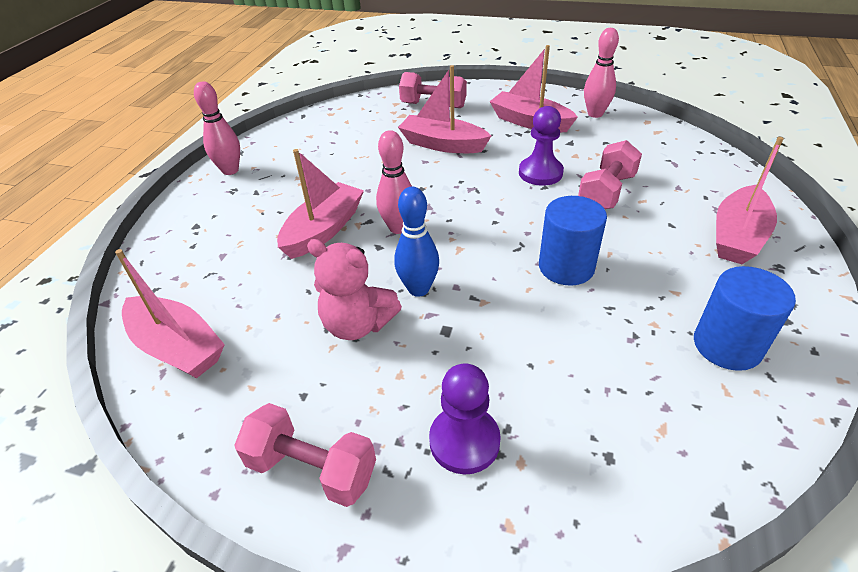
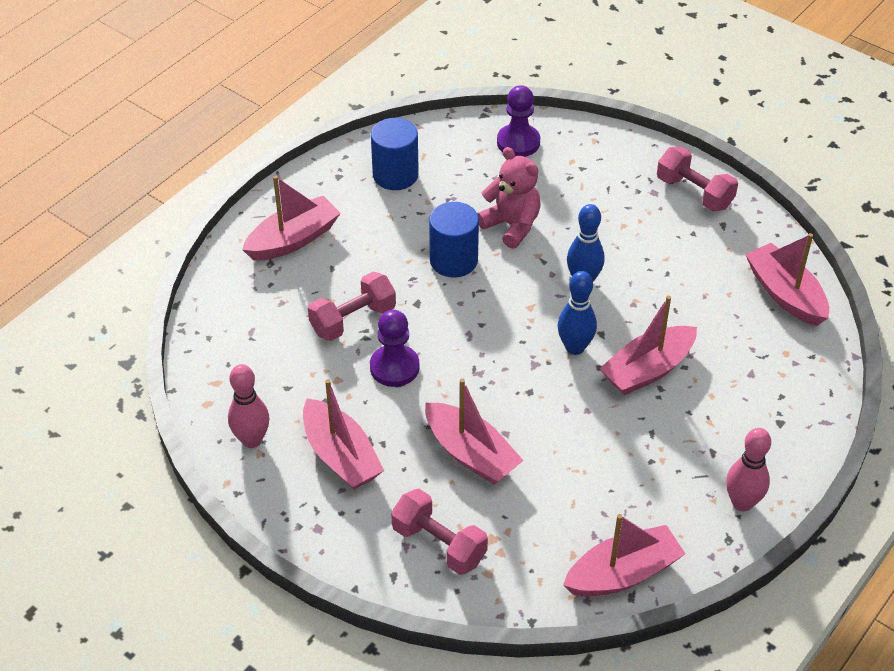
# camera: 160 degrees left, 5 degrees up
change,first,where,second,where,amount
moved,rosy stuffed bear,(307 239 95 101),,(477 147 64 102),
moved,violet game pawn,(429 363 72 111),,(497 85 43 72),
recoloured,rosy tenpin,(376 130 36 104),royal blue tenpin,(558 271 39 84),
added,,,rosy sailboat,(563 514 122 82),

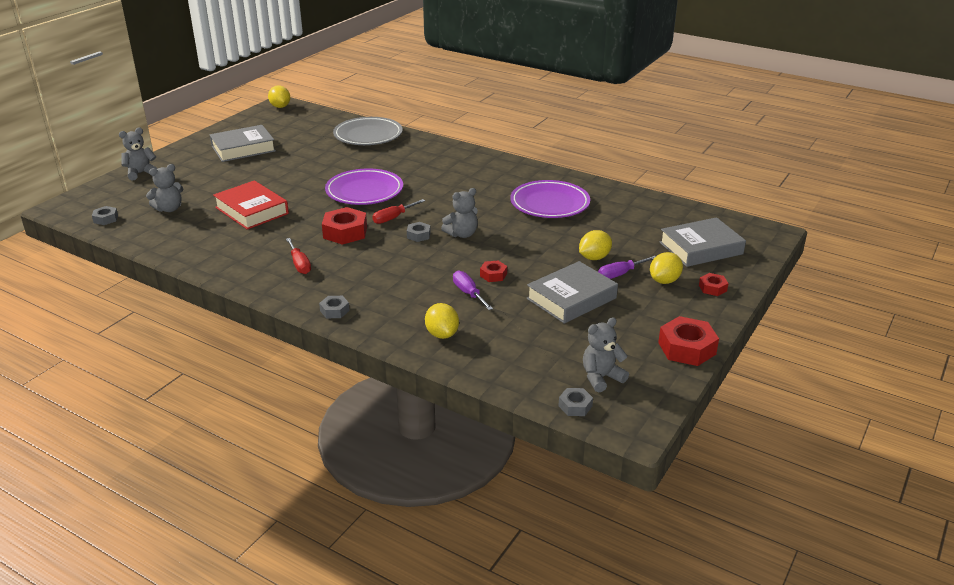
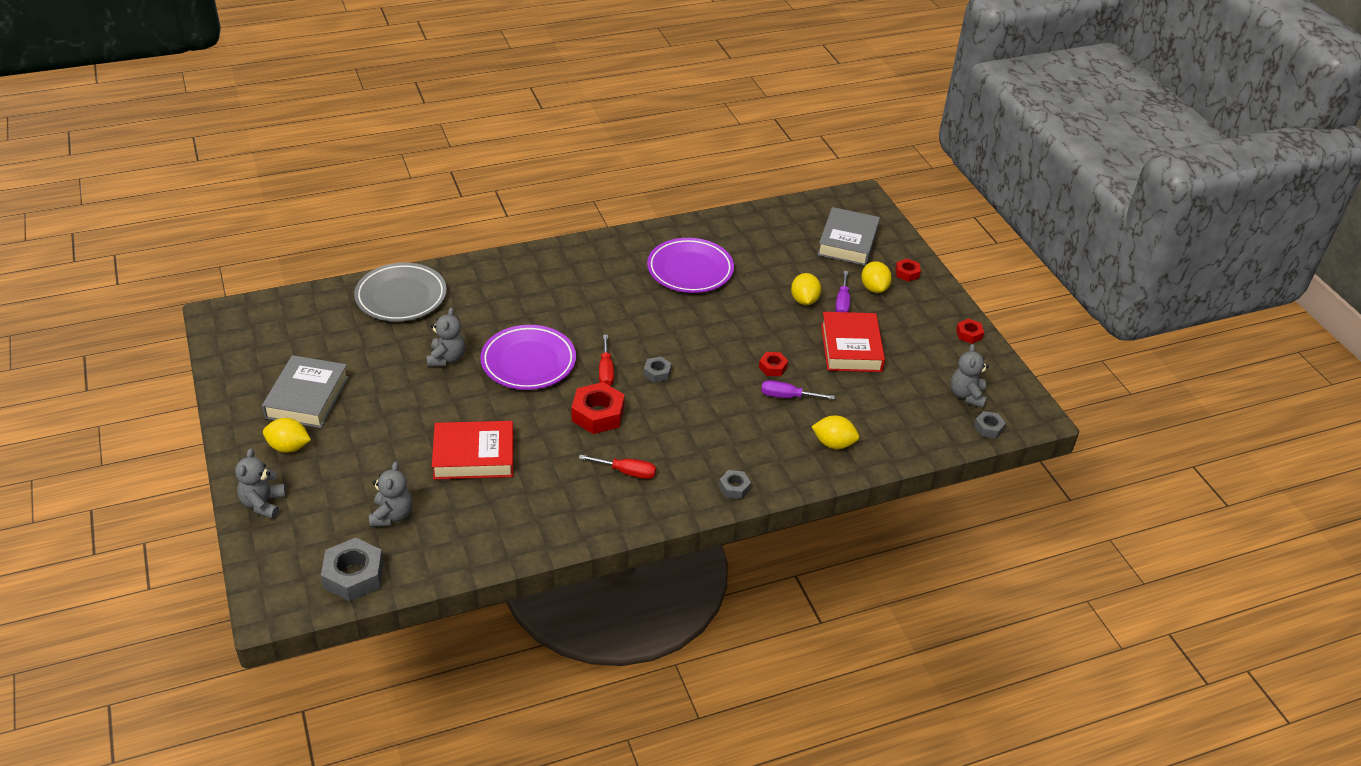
# camera: 55 degrees left, 10 degrees up
change,first,where,second,where,amount
moved,yellow toy lemon,(268 85 22 23),,(263 418 48 35),
resized,ash-grey hexagon nut,(92 206 26 19),,(321 537 63 64),x1.85
moved,ash-grey stuffed bear,(441 188 37 50),,(427 307 38 60),
recoloured,ash-grey hardback,(527 261 91 63),red hardback,(821 312 64 60),
resized,red hexagon nut,(658 316 61 50),,(956 319 28 25),x0.54

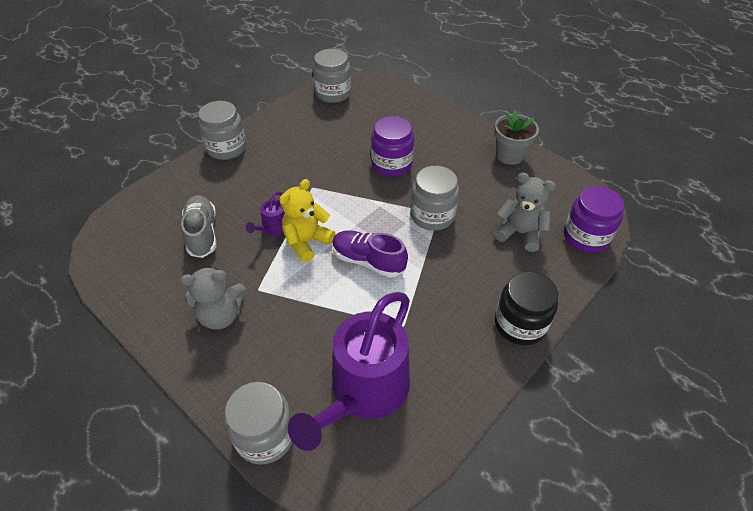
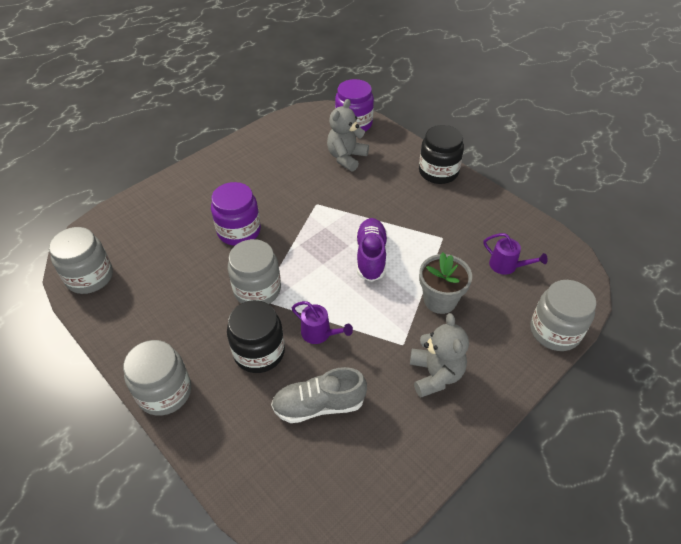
# camera: 85 degrees left, 0 degrees up
change,first,where,second,where,amount
added,,,black jam jar,(227 300 58 73),
moved,ash-grey jam jar,(410 166 49 65),,(228 239 53 65),
turned,violet sneaker,(332 230 76 47),,(356 218 31 64),150 degrees clockwise
moved,ash-grey plant pot,(494 110 45 55),,(419 252 53 62),
resized,violet watering pot,(288 292 122 159),,(484 233 64 42),x0.42
removed,yellow stuffed bear,(279 179 56 83),,,

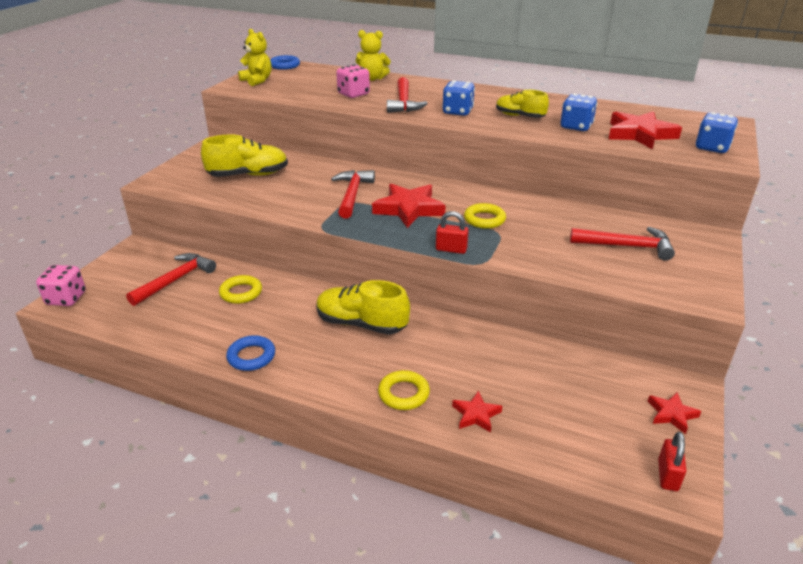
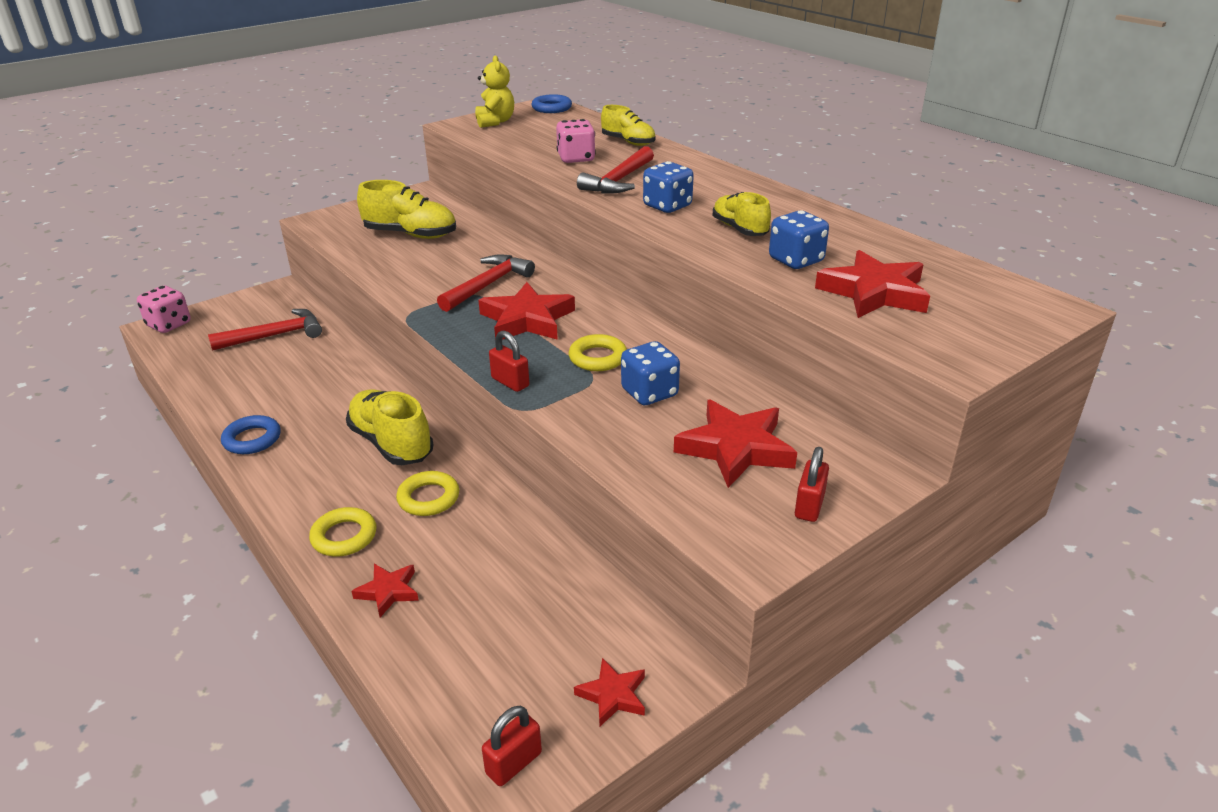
# camera: 30 degrees right, 0 degrees up
change,first,where,second,where,amount
moved,yellow torus,(219 275 43 29),,(396 471 63 45),
replaced,yellow stuffed bear,(356 30 35 51),yellow sneaker,(601 105 54 41),
moved,royal blue dice,(696 112 42 41),,(621 341 59 64),
replaced,red claw hammer,(570 227 105 34),red star,(674 400 123 88),
added,,,red padlock,(795 447 34 75),

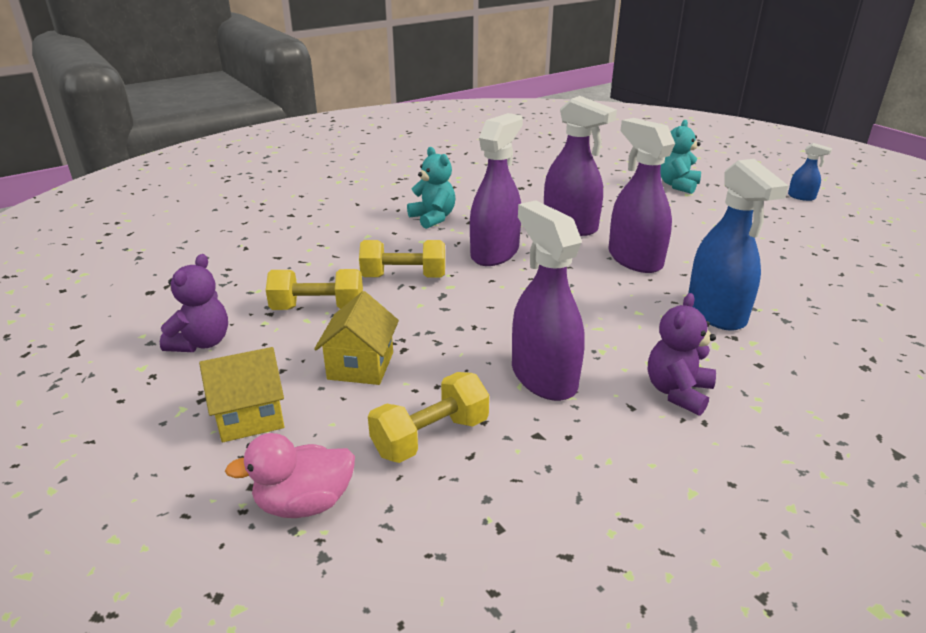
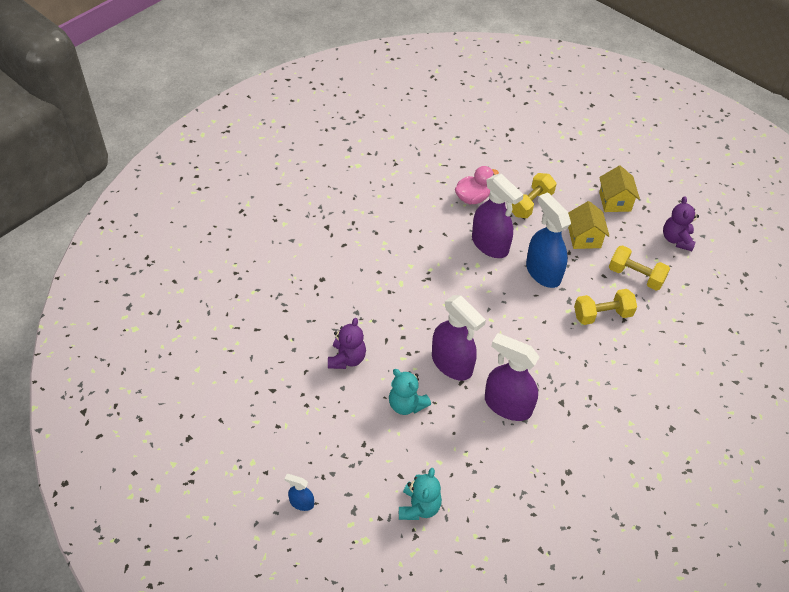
# camera: 165 degrees right, 20 degrees up
change,first,where,second,where,amount
moved,violet stuffed bear,(648 293 68 123),,(328 318 38 51),
moved,aqua stuffed bear,(407 147 49 82),,(389 369 42 46),
moved,rosy rubber duck,(225 433 130 85),,(455 166 44 38),
moved,royal blue sprayer,(688 159 100 172),,(526 192 45 96),
turned,yellow house,(199 347 85 95),,(599 166 41 46),60 degrees counterclockwise
turned,yellow free weight,(266 269 97 41),,(609 245 61 46),45 degrees clockwise
removed,violet sprayer,(470 113 53 153),,,

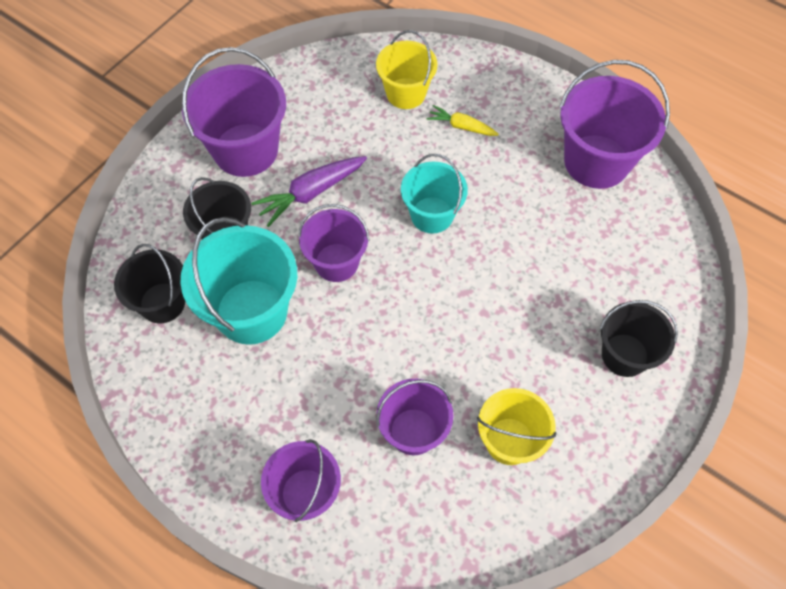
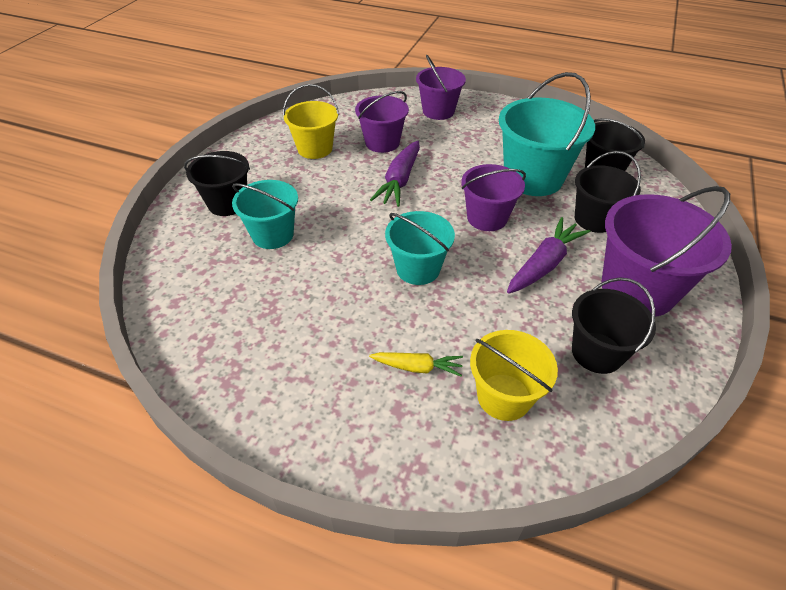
# camera: 165 degrees right, 15 degrees down
change,first,where,second,where,amount
added,,,aqua pail,(232 180 66 69),
added,,,violet carrot,(370 141 50 66),
added,,,black pail,(572 277 84 97),
removed,violet pail,(559 60 111 129),,,

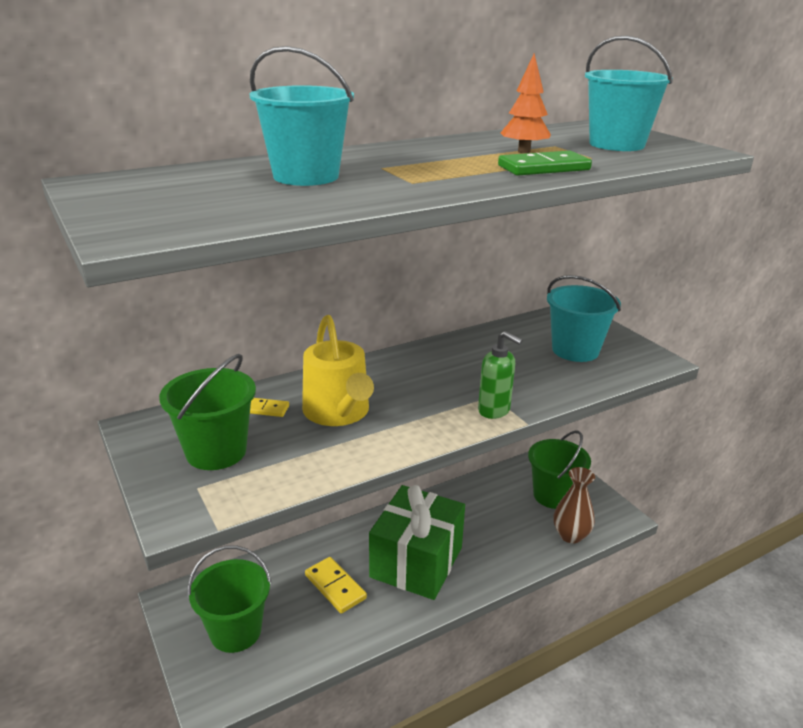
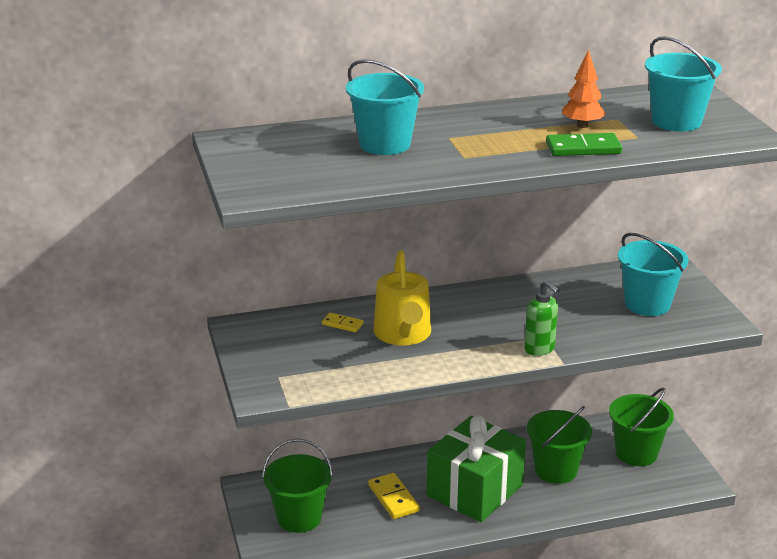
# camera: 15 degrees right, 0 degrees up
change,first,where,second,where,amount
moved,green pail,(159 354 97 116),,(527 406 65 78),
removed,dark brown vase,(554 467 41 76),,,

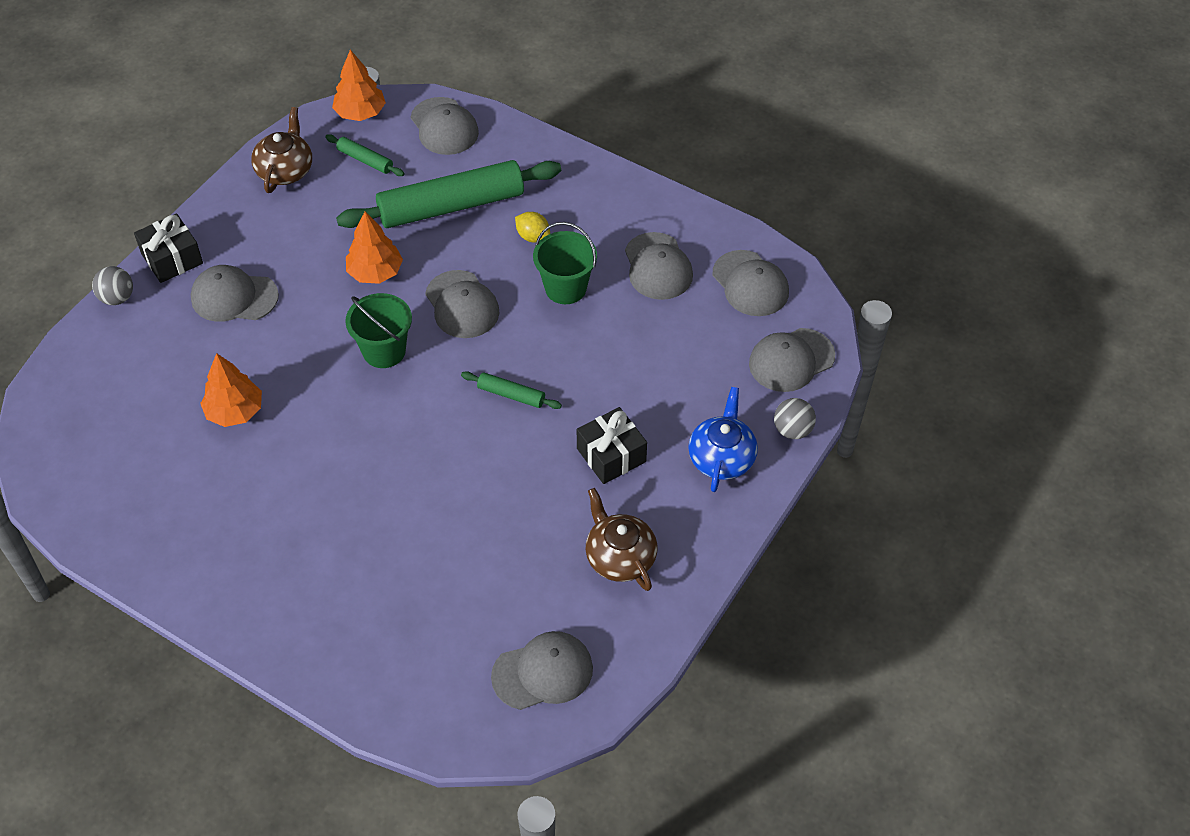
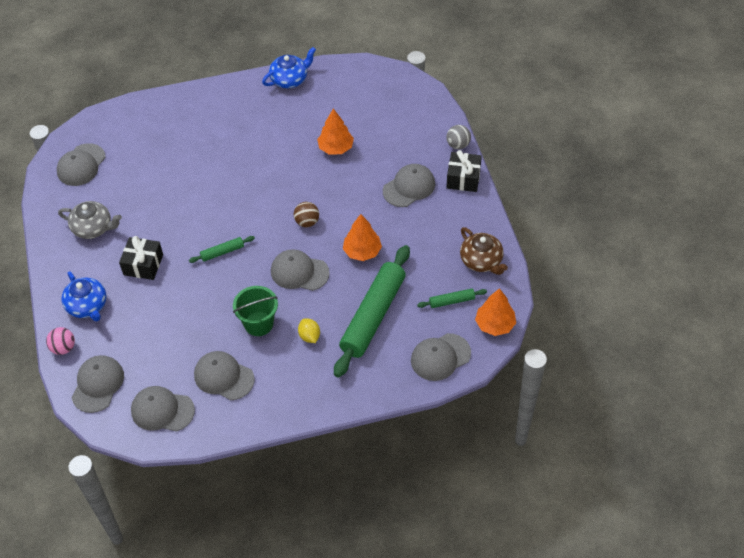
# camera: 135 degrees right, 0 degrees up
change,first,where,second,where,amount
recoloured,ash-grey sphere,(774 398 42 41),rosy sphere,(46 327 29 28),
recoloured,dark brown teapot,(585 488 72 103),ash-grey teapot,(58 201 64 38),
added,,,royal blue teapot,(262 47 54 41),
replaced,green pail,(345 293 67 75),dark brown sphere,(294 202 25 25),
turned,yellow toy lemon,(515 212 35 31),,(298 318 22 25),75 degrees clockwise
turned,ash-grey baseball cap,(411 97 68 58),,(411 333 60 48),45 degrees counterclockwise

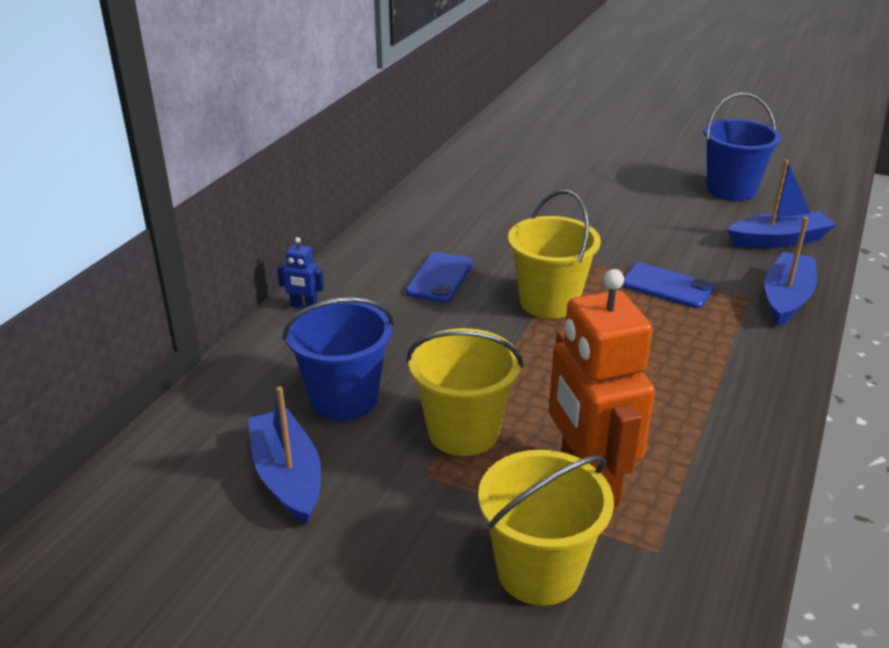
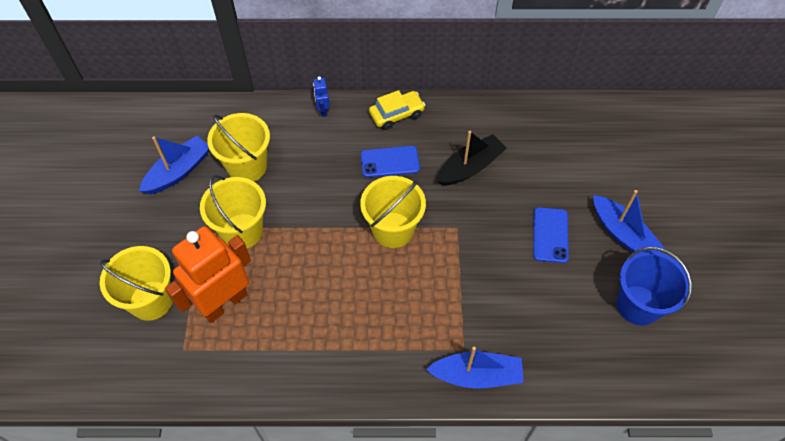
# camera: 65 degrees right, 25 degrees up
change,first,where,second,where,amount
recoloured,royal blue pail,(283 297 111 124),yellow pail,(207 113 63 69),
added,,,yellow automobile,(369 90 56 40),
added,,,black sailboat,(437 131 70 54),
moved,royal blue phone,(622 263 92 45),,(533 207 36 56),
moved,royal blue sailboat,(727 160 109 88),,(593 190 72 63),

